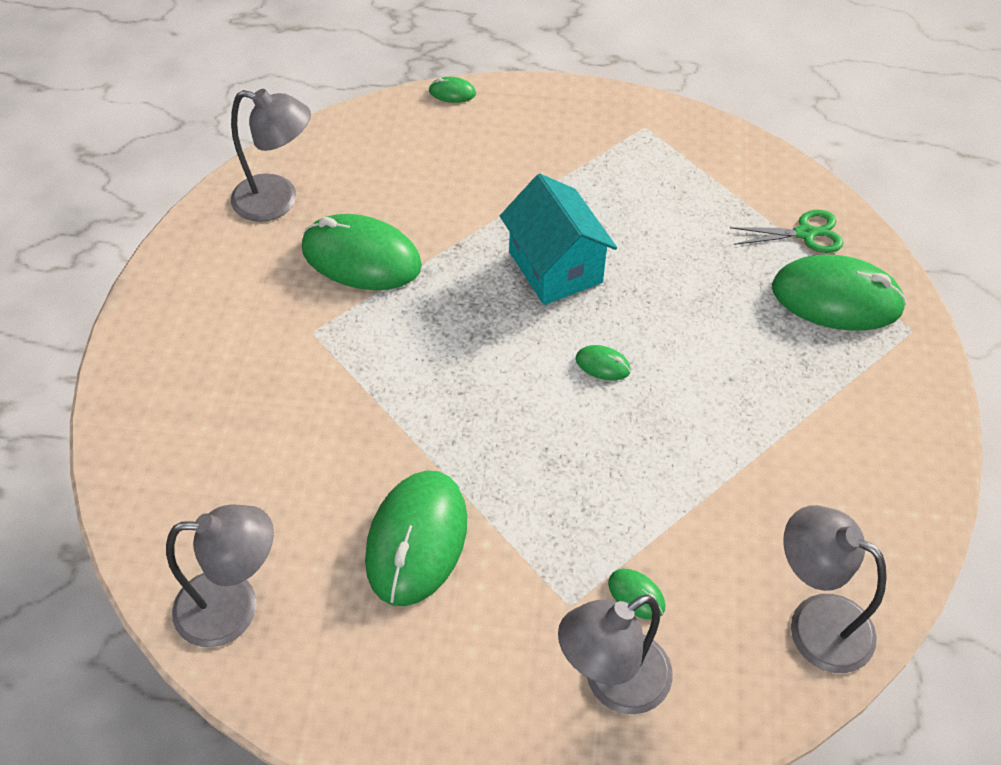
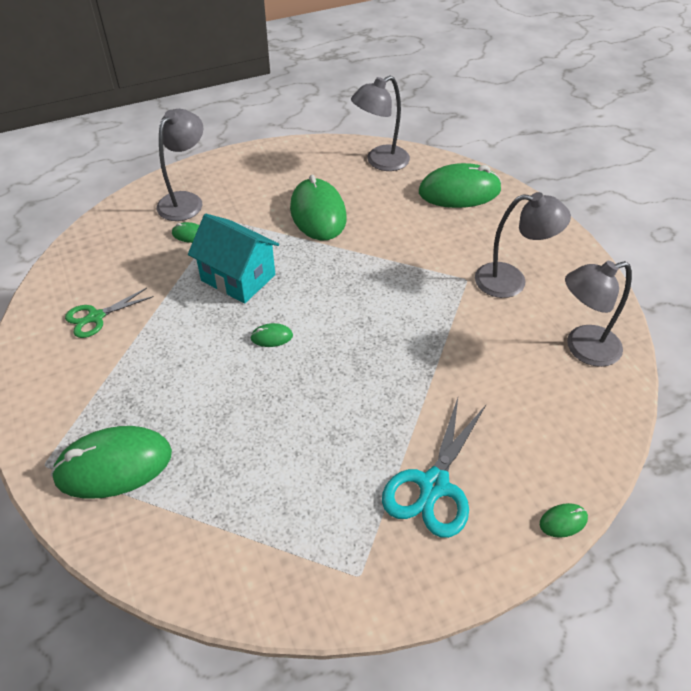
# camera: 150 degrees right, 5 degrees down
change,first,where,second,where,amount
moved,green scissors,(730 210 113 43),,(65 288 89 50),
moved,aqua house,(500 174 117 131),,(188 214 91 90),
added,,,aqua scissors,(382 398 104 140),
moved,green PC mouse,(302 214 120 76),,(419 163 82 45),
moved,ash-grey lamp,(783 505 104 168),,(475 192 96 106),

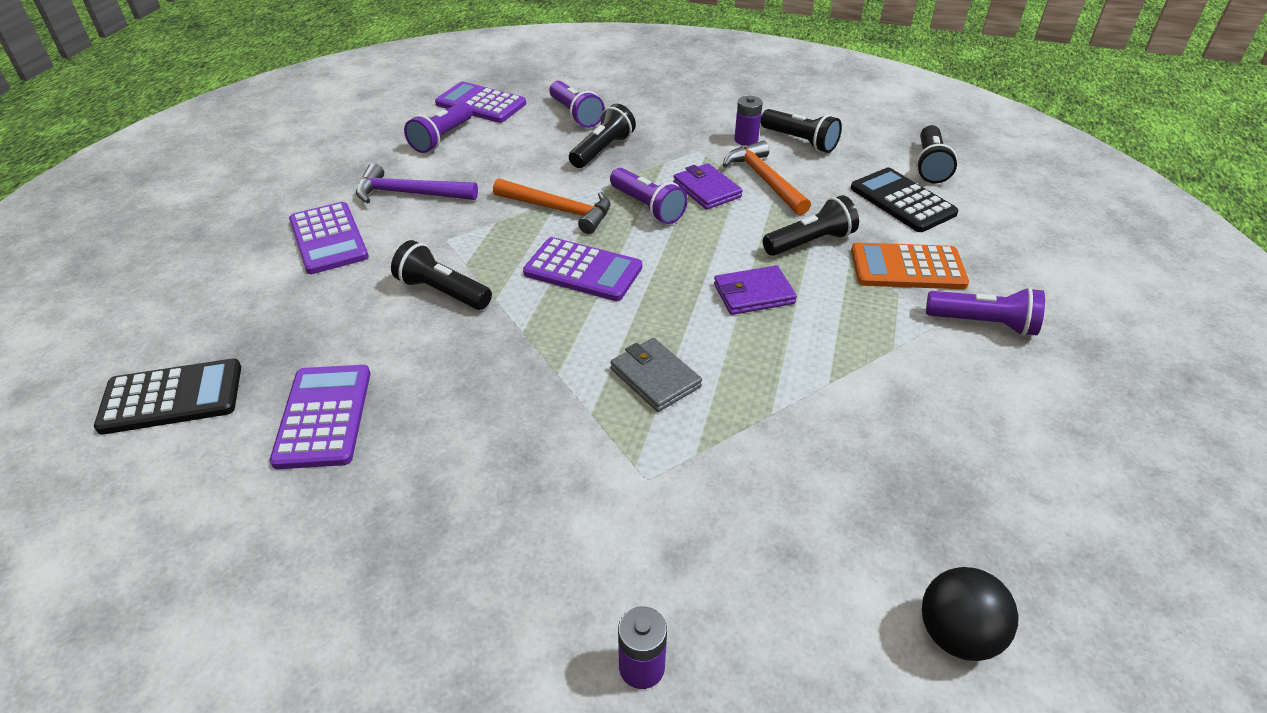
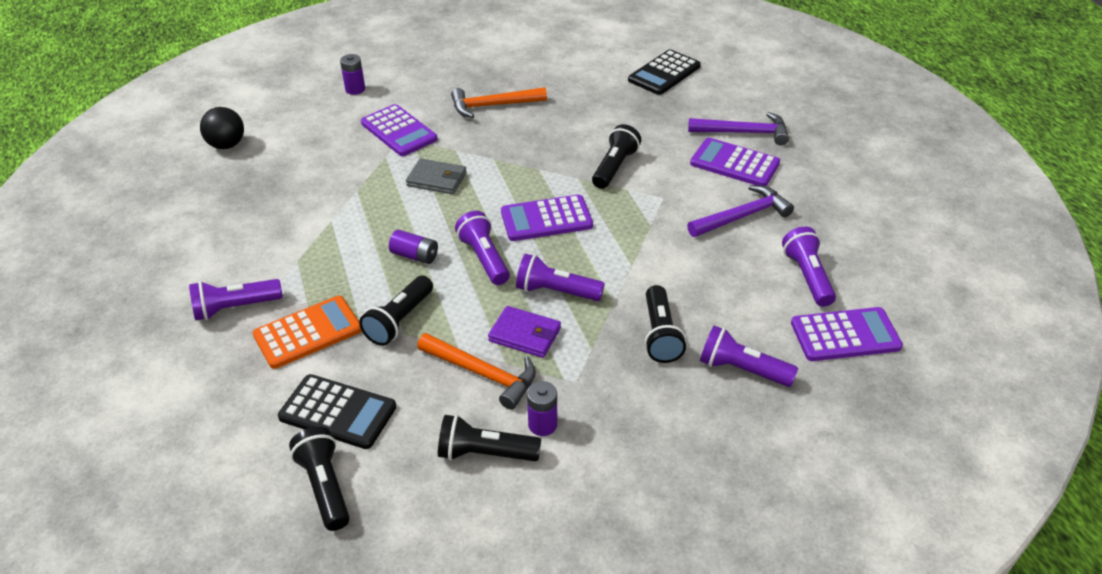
# camera: 145 degrees right, 0 degrees up
change,first,where,second,where,amount
moved,violet calculator,(270 365 100 104),,(361 104 77 52),
replaced,violet wallet,(714 265 83 50),violet battery,(389 230 49 34),
moved,orange claw hammer,(493 178 118 56),,(451 87 96 31),
added,,,violet pocket torch,(455 211 55 74),
turned,black pocket torch,(391 240 101 70),,(592 124 49 65),60 degrees counterclockwise
added,,,violet claw hammer,(688 112 101 34),

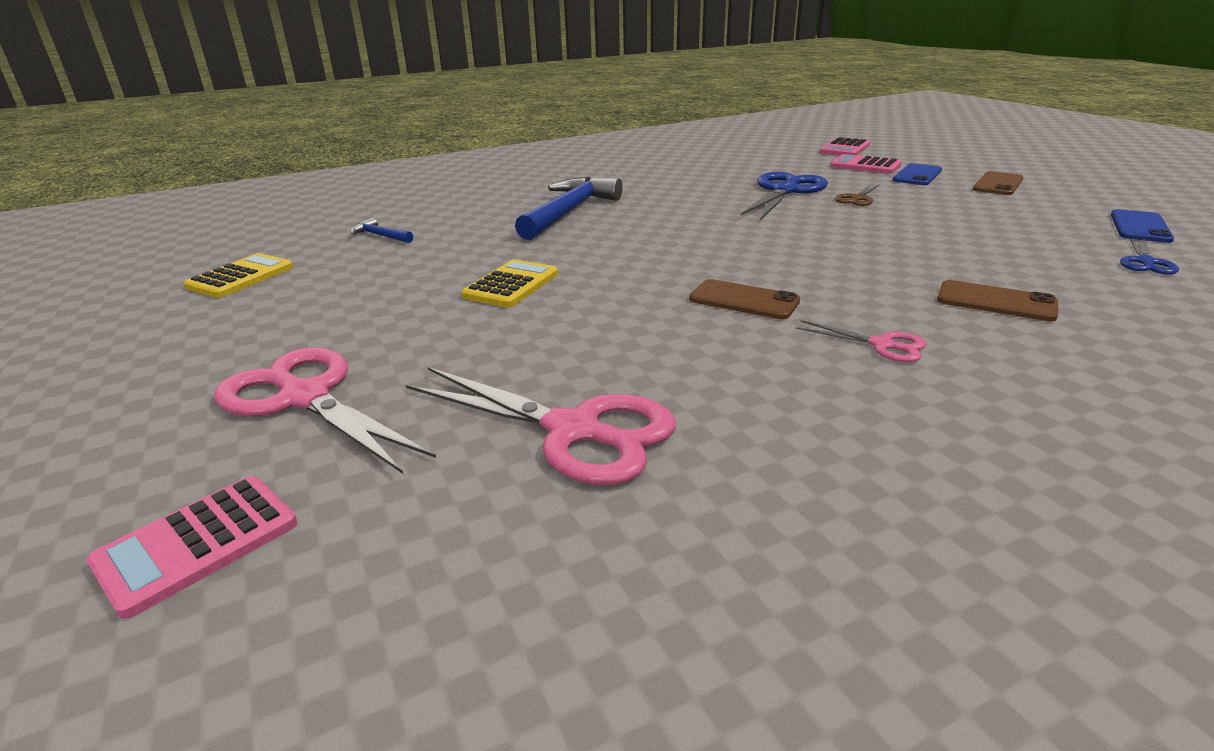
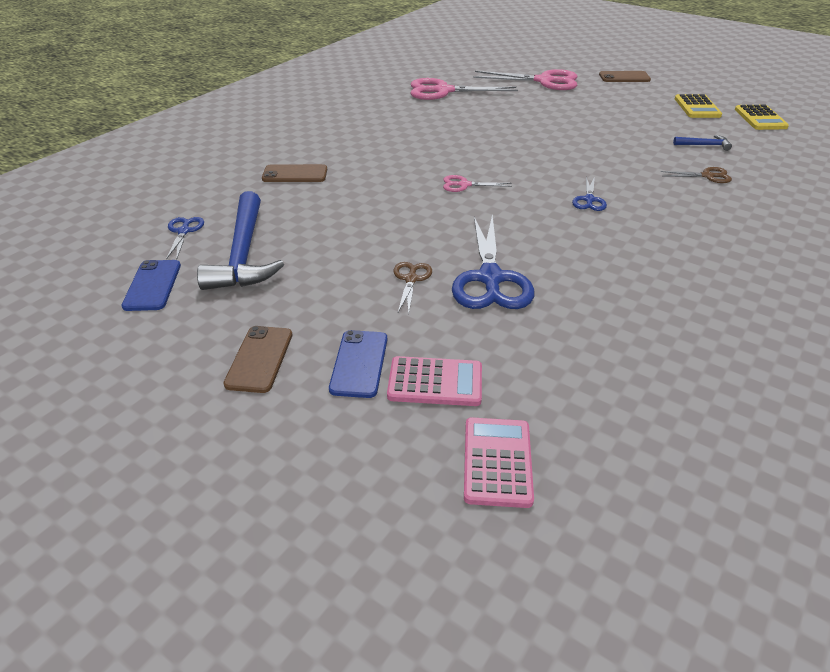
# camera: 150 degrees right, 10 degrees up
change,first,where,second,where,amount
moved,royal blue claw hammer,(515 177 107 63),,(197 191 87 99),
moved,rosy scissors,(796 320 131 42),,(443 175 69 17),
added,,,royal blue scissors,(572 176 35 35),
moved,dark brown phone,(689 279 111 40),,(599 71 52 11),
added,,,dark brown scissors,(661 167 71 16),
moved,yellow calculator,(462 259 96 49),,(735 105 54 25),
removed,rosy calculator,(86 476 212 143),,,

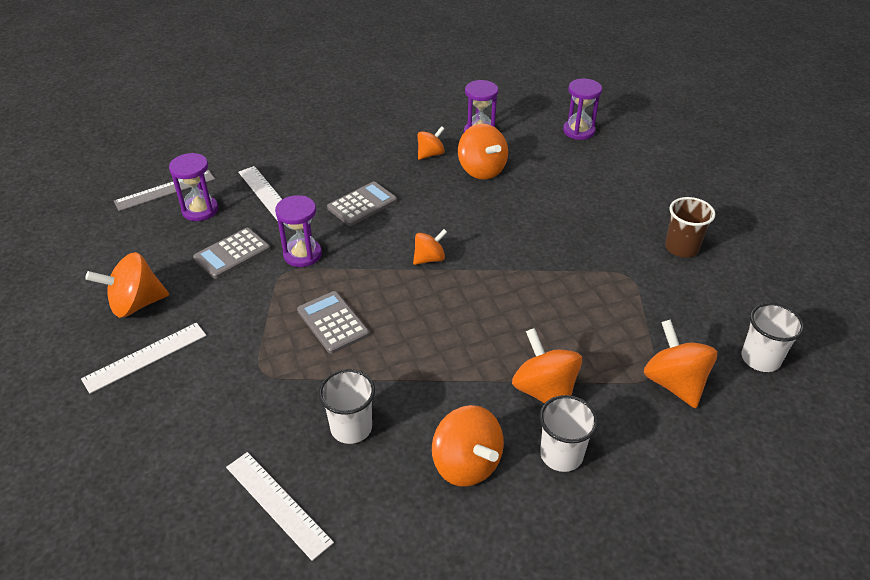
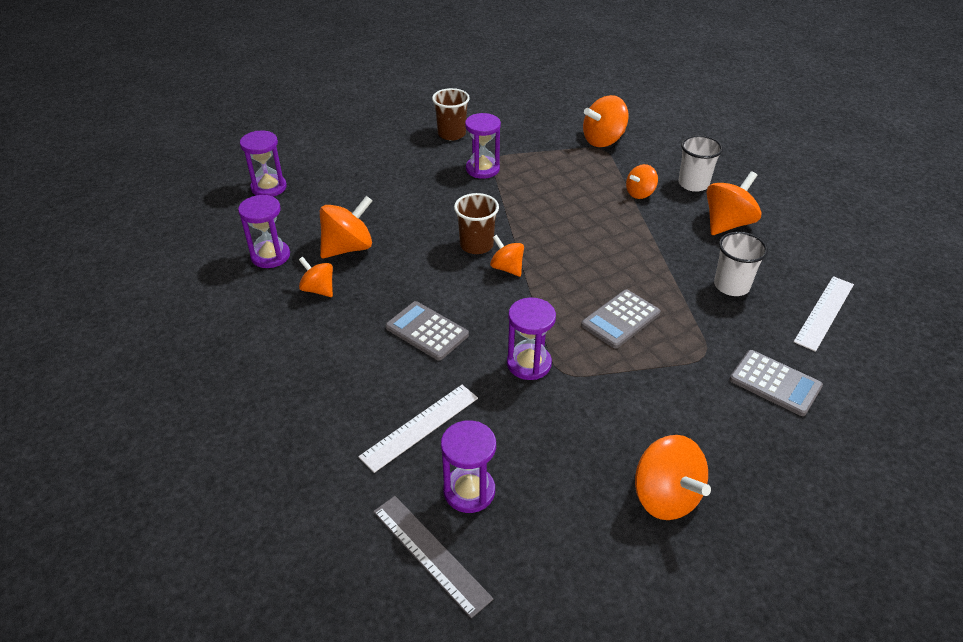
# camera: 100 degrees left, 0 degrees up
change,first,where,second,where,amount
added,,,dark brown tumbler,(454 193 45 61),
added,,,violet hourglass,(465 113 36 66),
resized,orange spinning top,(512 328 70 75),,(626 164 32 35),x0.61
moved,ash-grey calculator,(193 228 77 51),,(729 350 94 66),
removed,snow-white measuring stick,(81 323 126 71),,,
removed,snow-white tumbler,(741 303 63 69),,,

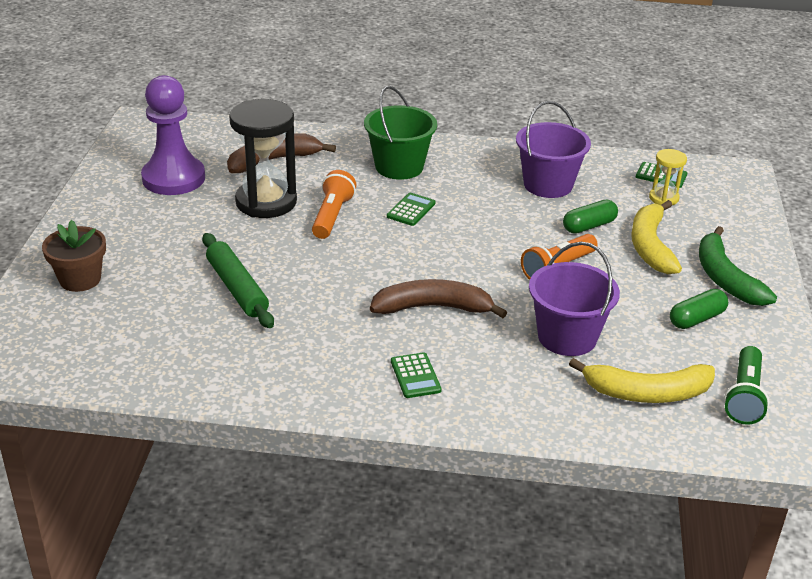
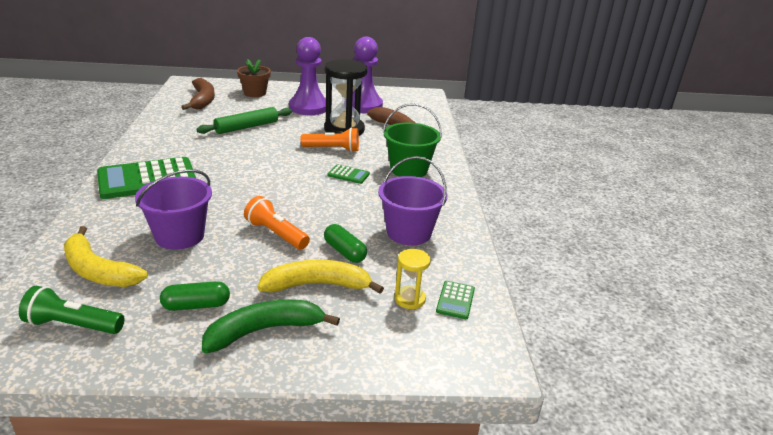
# camera: 80 degrees right, 5 degrees down
change,first,where,second,where,amount
turned,yellow banana fruit,(569 358 146 45),,(64 226 84 61),45 degrees counterclockwise
resized,green calculator,(391 352 51 46),,(97 157 99 42),x2.26
turned,green capsule,(670 289 58 40),,(160 281 70 30),60 degrees counterclockwise
moved,dark brown banana fruit,(370 279 137 39),,(181 78 34 32),
added,,,violet game pawn,(289 37 37 78),

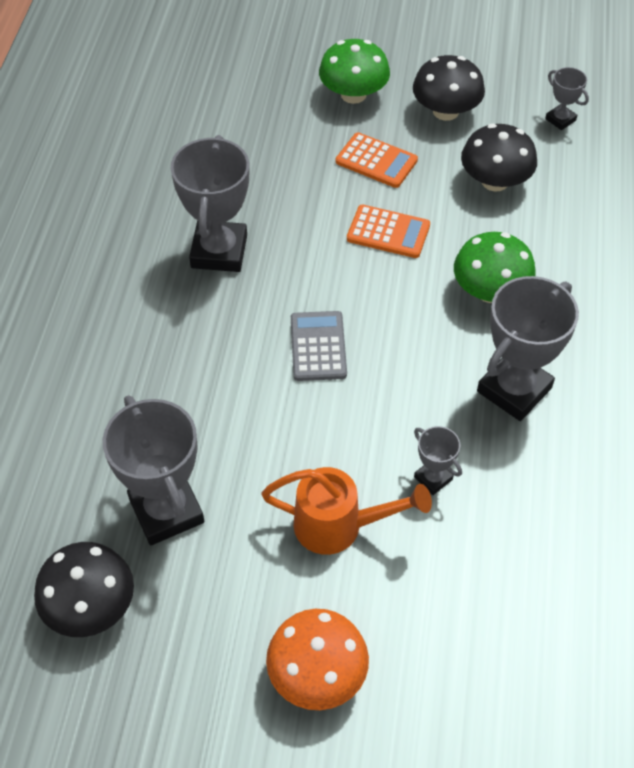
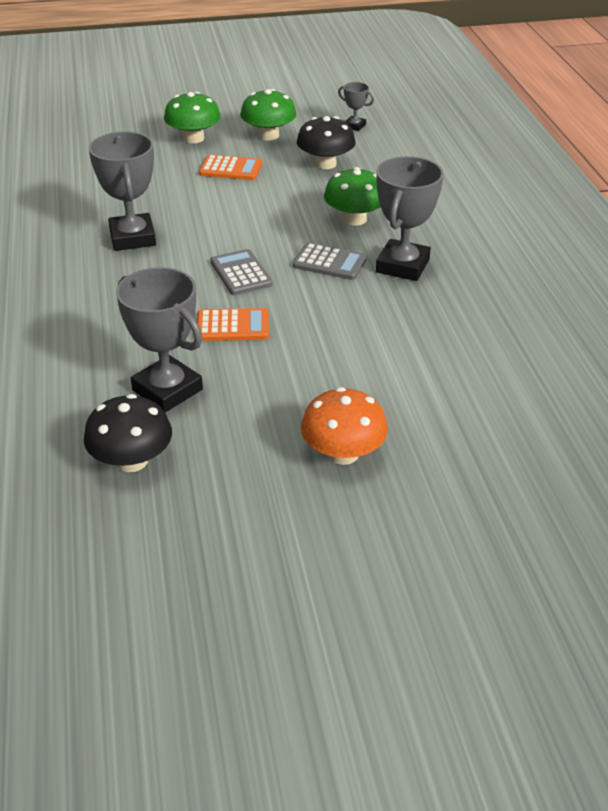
# camera: 20 degrees left, 15 degrees down
change,first,where,second,where,amount
moved,orange calculator,(347 205 83 53),,(197 308 72 33),
recoloured,black mushroom,(413 55 72 66),green mushroom,(240 89 57 51),
added,,,ash-grey calculator,(293 243 74 37),
removed,orange watering pot,(261 467 171 88),,,
removed,ash-grey prize cup,(414 426 48 69),,,

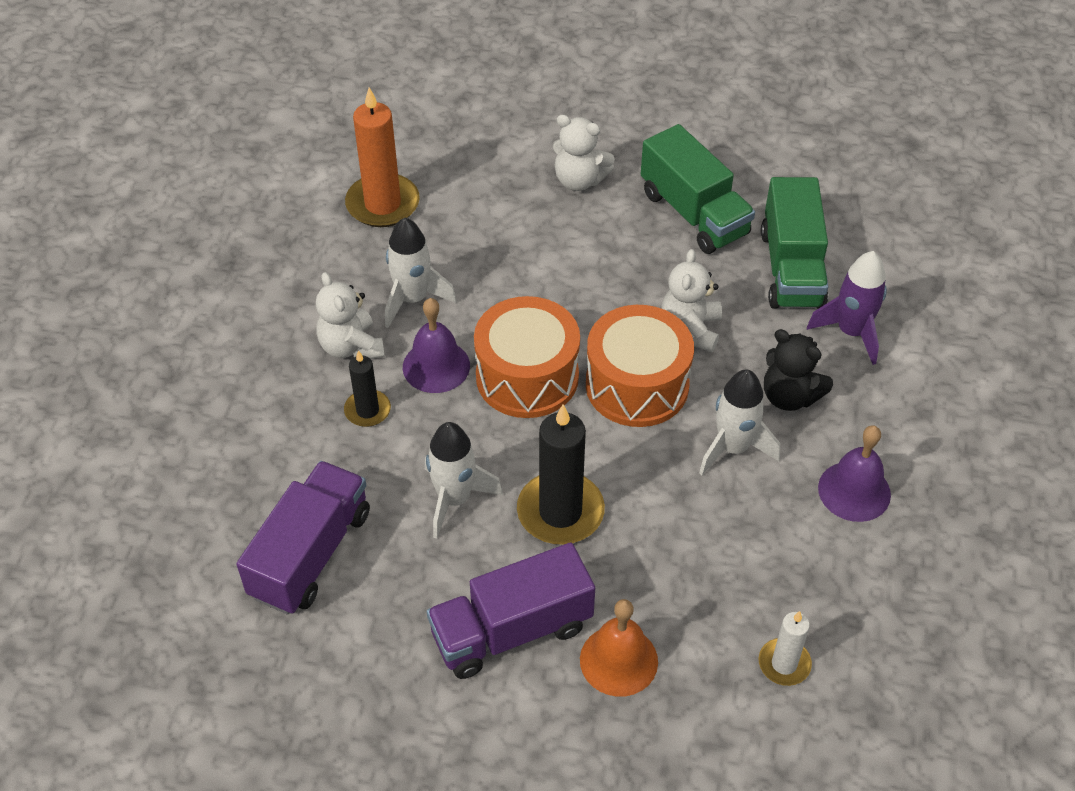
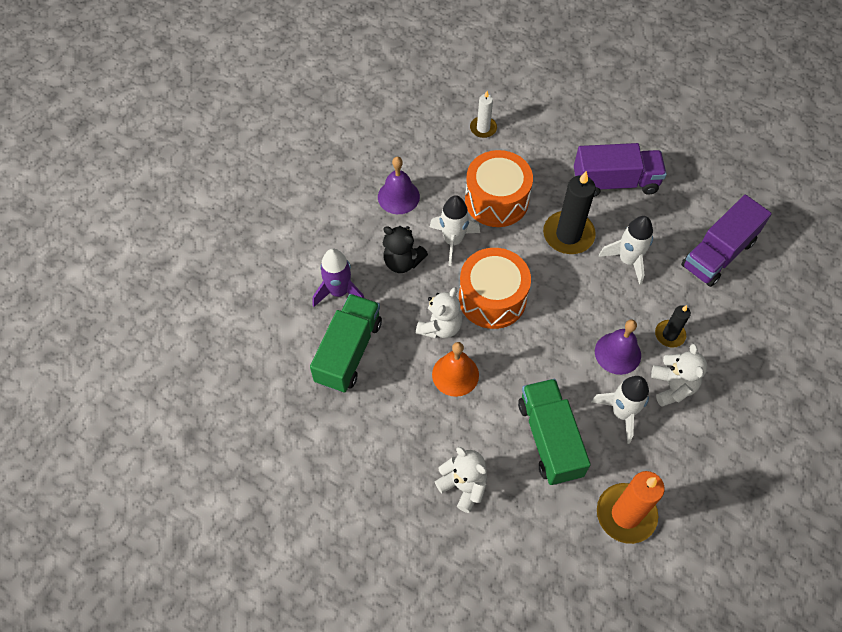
# camera: 160 degrees left, 10 degrees up
change,first,where,second,where,amount
turned,black stuffed bear,(764 329 69 82),,(383 226 45 47),150 degrees clockwise
moved,orange school bell,(580 599 78 98),,(432 342 47 55),
moved,orange drum,(474 296 106 122),,(465 150 68 77),
moved,green toy truck,(641 124 114 130),,(518 379 73 106),

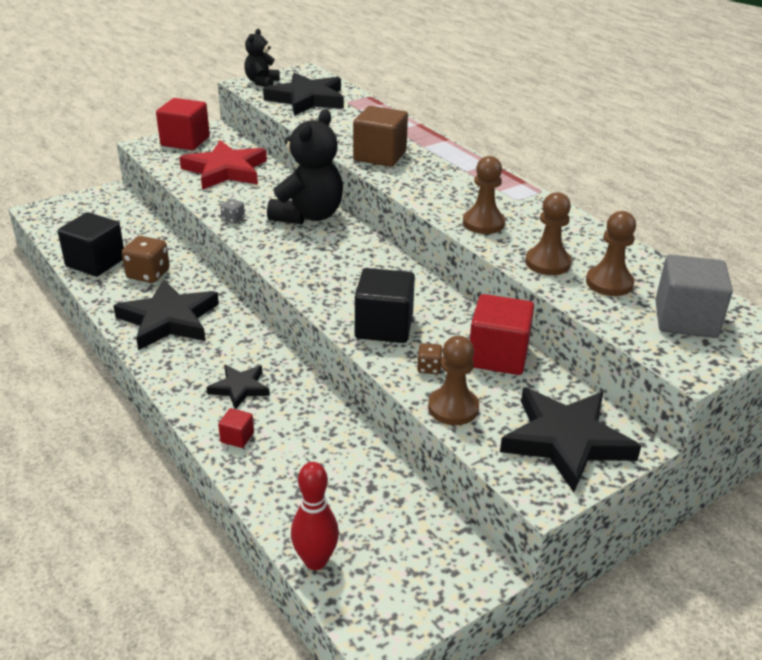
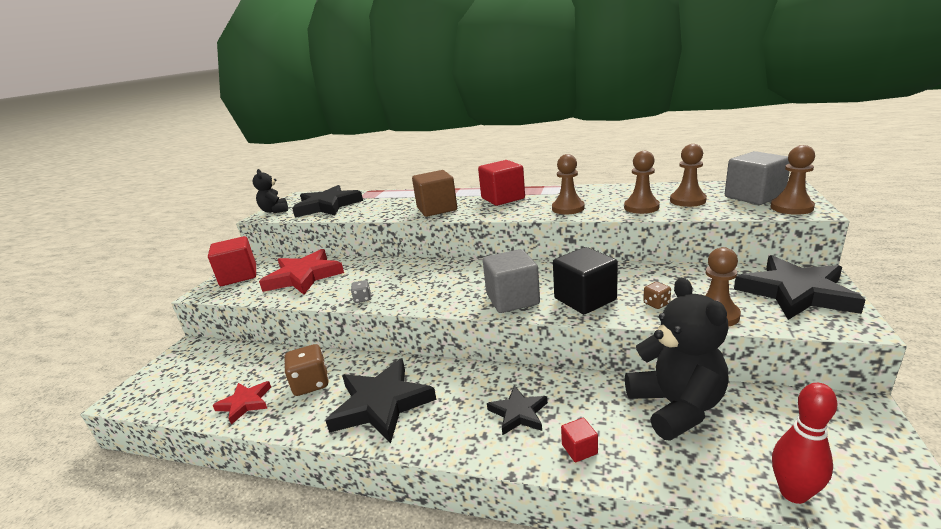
# camera: 35 degrees left, 10 degrees down
change,first,where,second,where,amount
replaced,black solid cube,(58 212 66 64),red star,(213 381 58 44),
moved,red solid cube,(470 294 64 81),,(478 160 47 46),
added,,,ash-grey solid cube,(483 249 57 64),
moved,black stuffed bear,(267 109 76 115),,(625 278 103 163),
added,,,dark brown game pawn,(771 145 44 70),

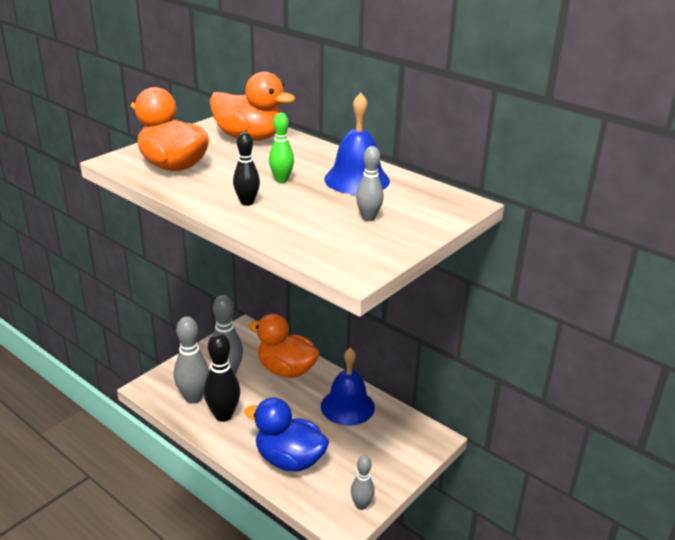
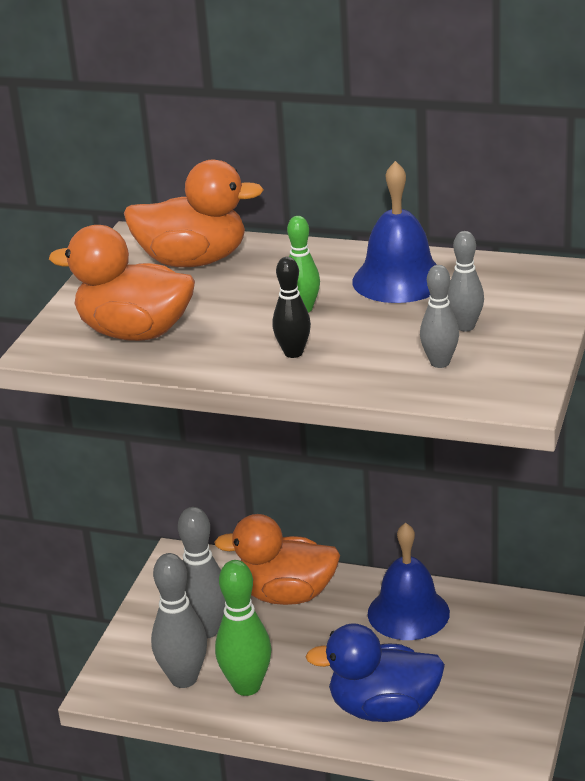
# camera: 20 degrees left, 0 degrees up
change,first,where,second,where,amount
recoloured,black tenpin,(204 333 36 89),green tenpin,(215 560 57 136),
moved,ash-grey tenpin,(351 455 24 55),,(420 265 39 103),

